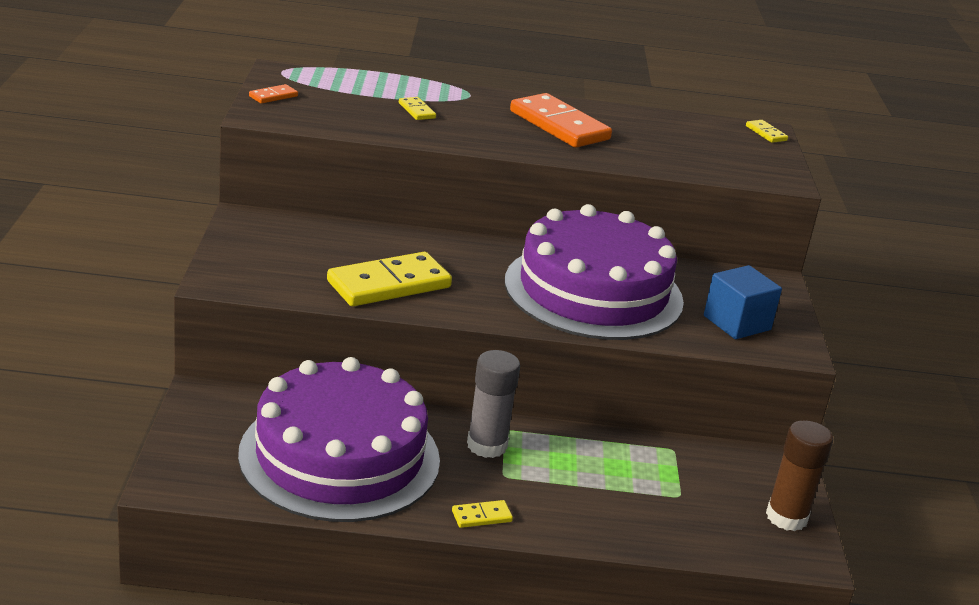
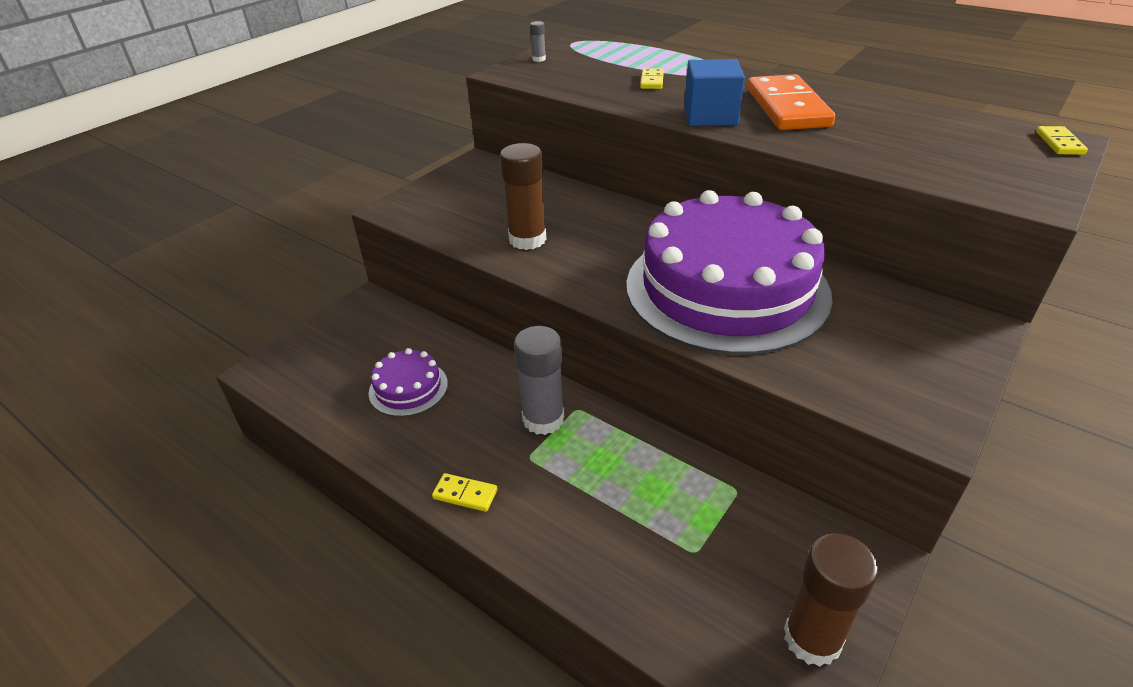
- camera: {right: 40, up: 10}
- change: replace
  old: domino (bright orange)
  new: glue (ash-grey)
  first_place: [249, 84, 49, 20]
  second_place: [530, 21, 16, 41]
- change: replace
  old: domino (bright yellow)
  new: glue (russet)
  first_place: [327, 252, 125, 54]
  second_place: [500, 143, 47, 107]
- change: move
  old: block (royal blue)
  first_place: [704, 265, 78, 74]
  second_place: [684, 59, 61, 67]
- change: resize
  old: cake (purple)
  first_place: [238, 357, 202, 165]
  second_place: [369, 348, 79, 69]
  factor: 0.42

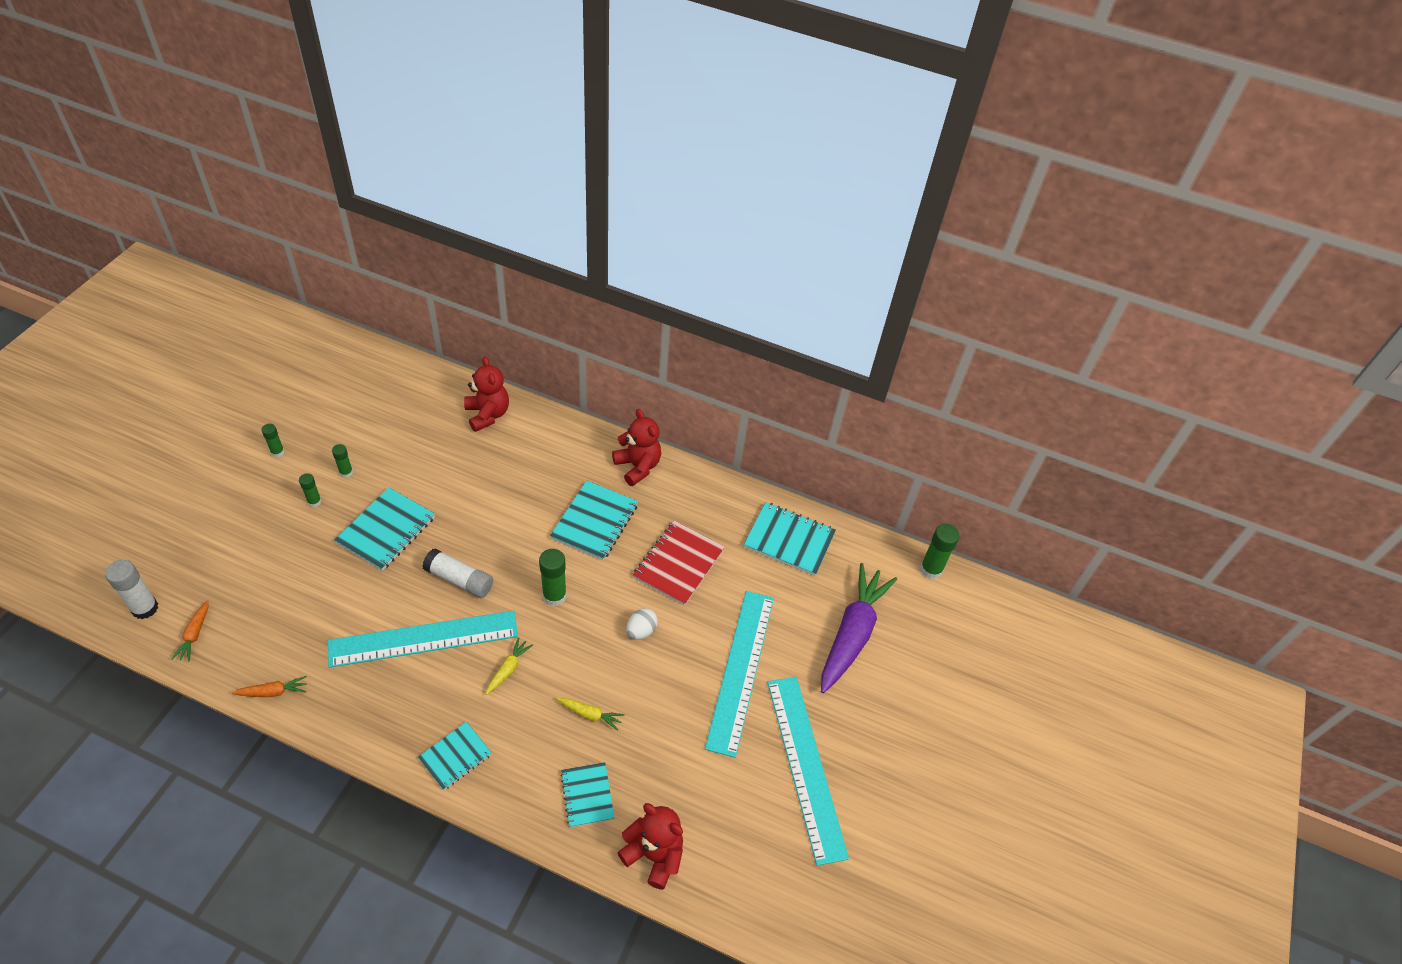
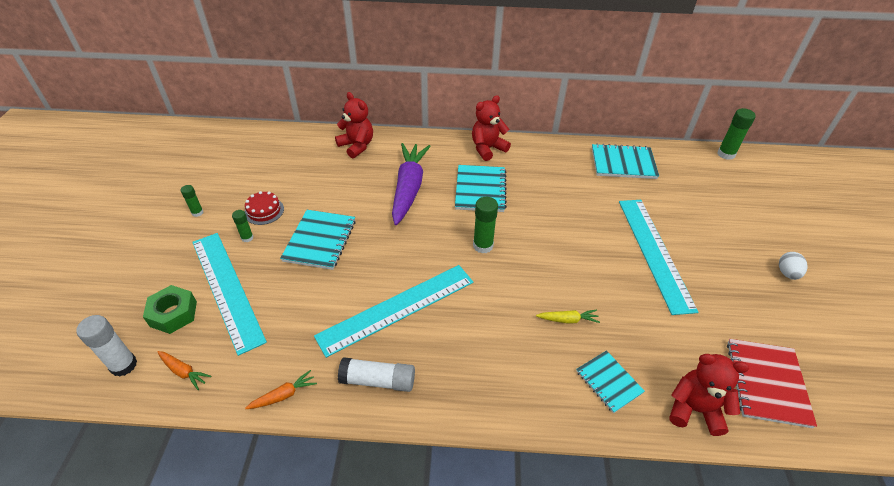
- camera: {right: -15, up: -5}
- change: rotate
  old: teddy bear (red)
  first_place: [612, 409, 49, 77]
  second_place: [472, 95, 39, 66]
  degrees: -75
- change: replace
  old: glue (emerald)
  new: cake (red)
  first_place: [332, 444, 21, 34]
  second_place: [245, 191, 39, 34]
- change: move
  old: notebook (red)
  first_place: [633, 521, 92, 85]
  second_place: [727, 339, 90, 89]
- change: move
  old: glue (snow-white)
  first_place: [422, 549, 71, 49]
  second_place: [338, 357, 77, 35]
- change: move
  old: toy carrot (purple)
  first_place: [821, 563, 76, 130]
  second_place: [392, 143, 39, 82]
- change: rotate
  old: toy carrot (bright orange)
  first_place: [172, 600, 37, 61]
  second_place: [158, 351, 54, 39]
  degrees: -45
- change: move
  old: egg shape (snow-white)
  first_place: [626, 608, 32, 32]
  second_place: [779, 252, 29, 28]
- change: delete
  old: toy carrot (bright yellow)
  first_place: [485, 637, 48, 58]
- change: move
  old: measuring stick (aqua)
  first_place: [767, 677, 82, 189]
  second_place: [192, 233, 75, 123]
- change: delete
  old: notebook (aqua)
  first_place: [418, 722, 74, 68]
- change: insert
  new: hexagon nut (emerald)
  second_place: [143, 285, 54, 49]

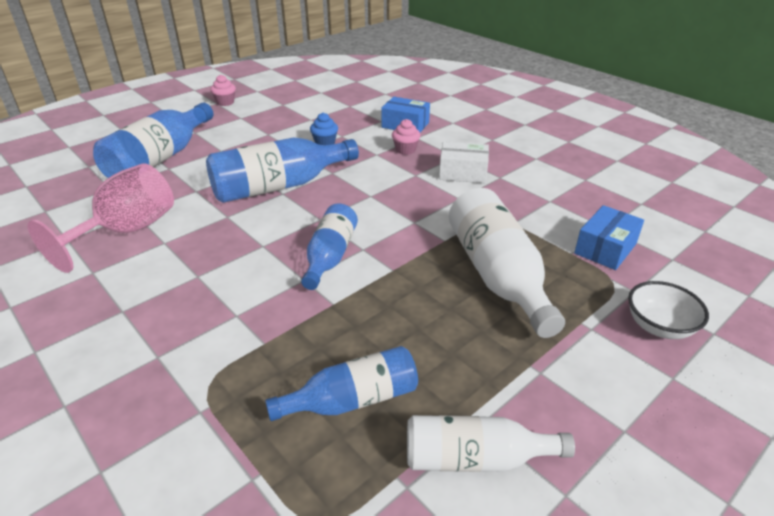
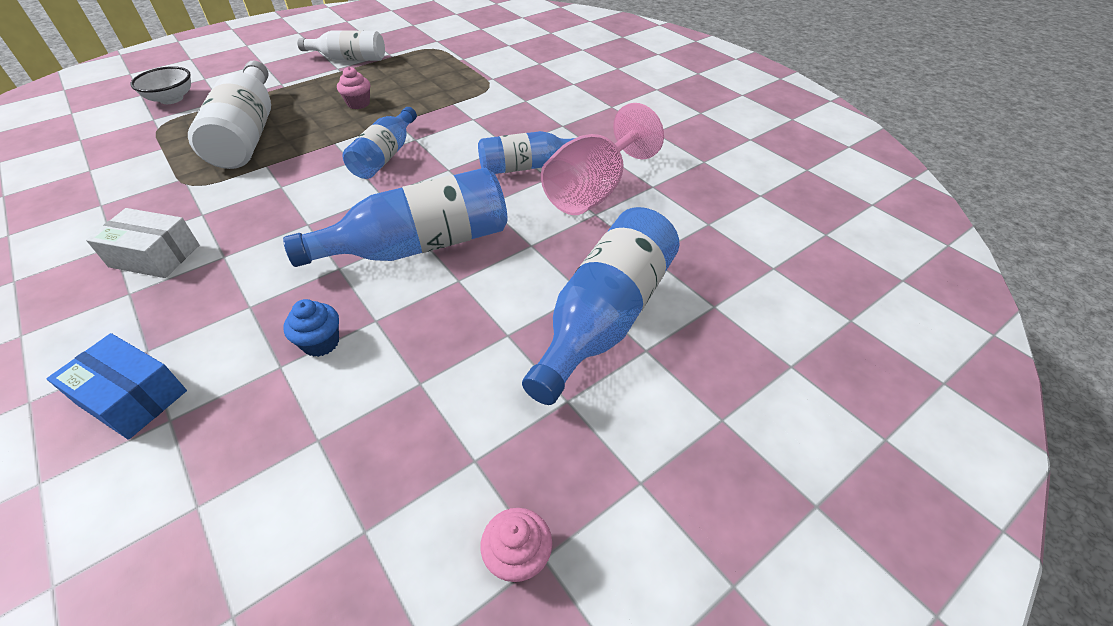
- camera: {right: -175, up: 10}
- change: move
  old: muffin (rose-pink)
  first_place: [392, 119, 29, 36]
  second_place: [337, 67, 33, 42]
- change: delete
  old: parcel (royal blue)
  first_place: [574, 205, 70, 65]
- change: move
  old: flask (royal blue)
  first_place: [265, 346, 153, 75]
  second_place: [478, 131, 97, 43]

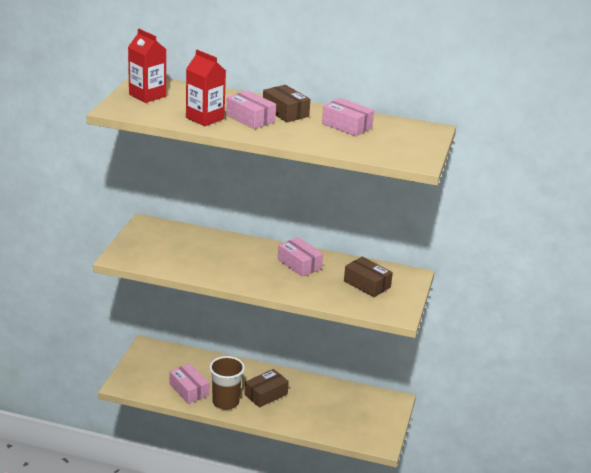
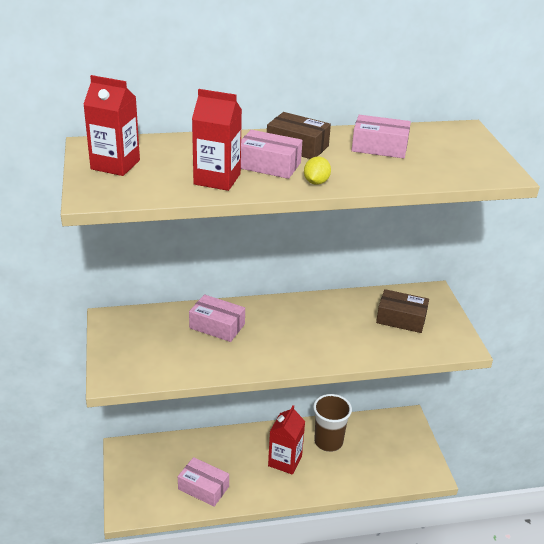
- camera: {right: -25, up: 5}
- change: move
  old: parcel (rose-pink)
  first_place: [278, 237, 45, 40]
  second_place: [189, 294, 56, 48]
- change: move
  old: cup (russet)
  first_place: [209, 356, 36, 54]
  second_place: [313, 394, 39, 58]
- change: replace
  old: parcel (russet)
  new: milk carton (red)
  first_place: [244, 369, 45, 39]
  second_place: [268, 405, 37, 70]
- change: insert
  new: toy lemon (bright yellow)
  second_place: [304, 157, 27, 28]

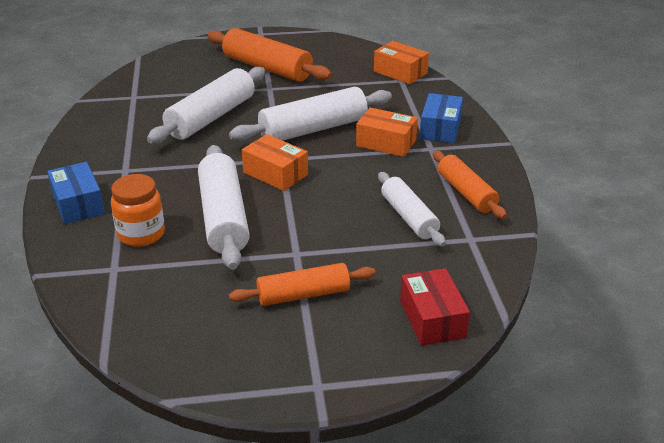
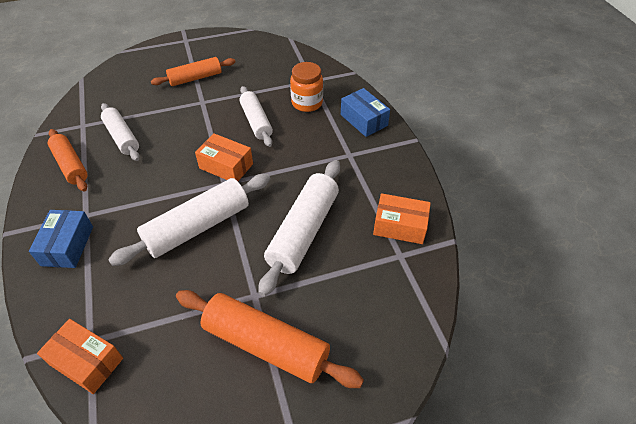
- camera: {right: 170, up: 15}
- change: move
  old: parcel (bright orange)
  first_place: [356, 108, 62, 49]
  second_place: [373, 193, 58, 51]
- change: resize
  old: rolling pin (snow-white)
  first_place: [198, 145, 52, 125]
  second_place: [240, 86, 33, 61]
  factor: 0.64
- change: delete
  old: parcel (red)
  first_place: [400, 268, 70, 78]

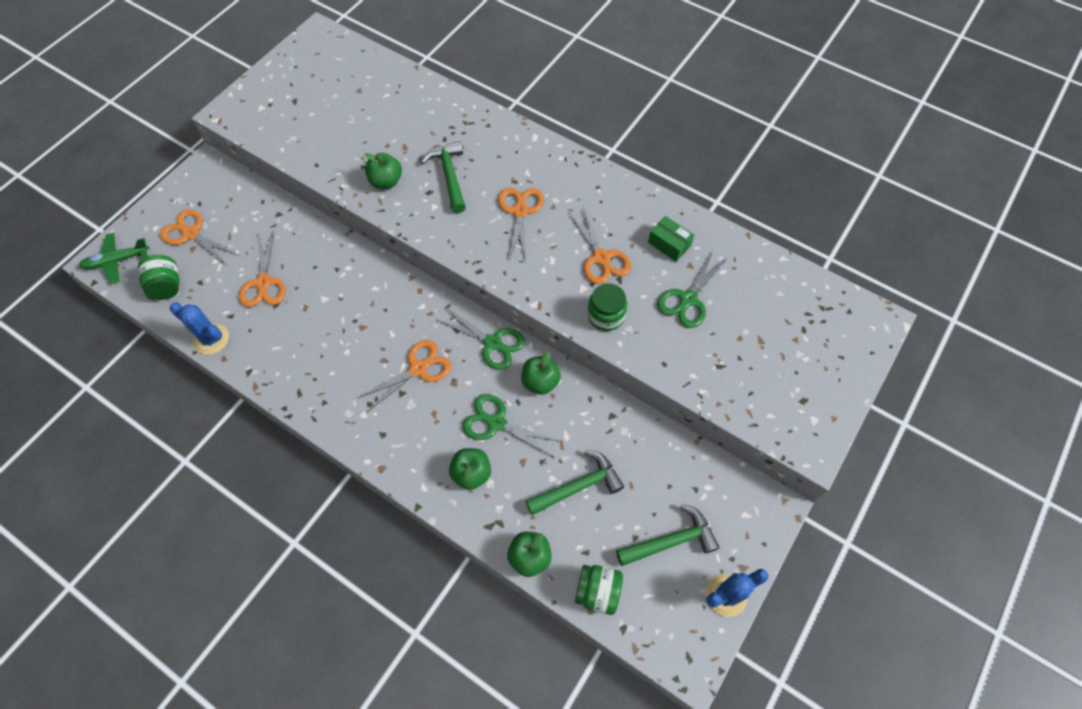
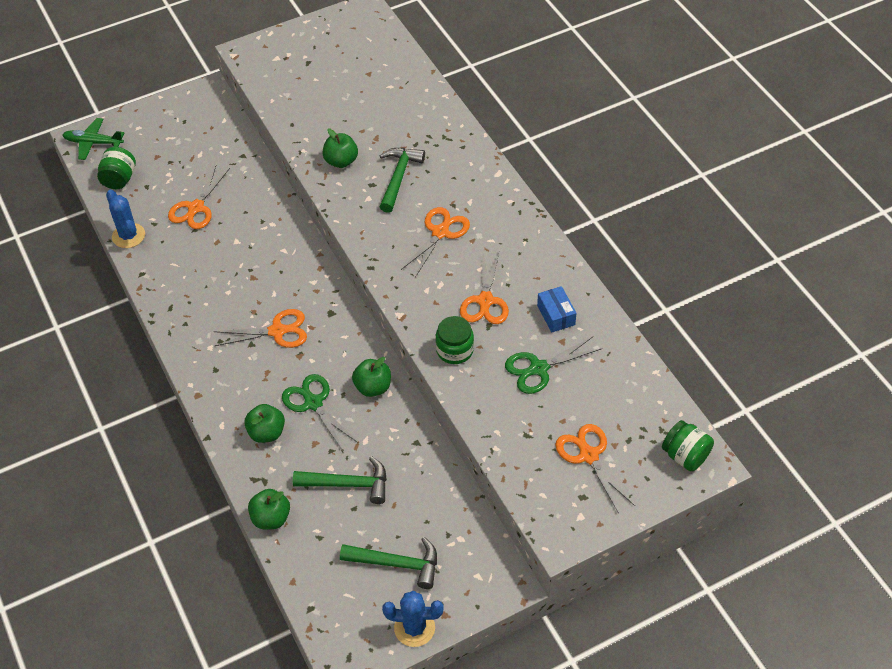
- camera: {right: 30, up: -10}
- change: move
  old: shears (bright orange)
  first_place: [160, 209, 80, 56]
  second_place: [555, 424, 80, 89]
- change: recolor
  old: parcel (emerald)
  new: parcel (royal blue)
  first_place: [648, 216, 46, 46]
  second_place: [537, 286, 39, 47]
- change: delete
  old: shears (emerald)
  first_place: [436, 306, 89, 64]
- change: move
  old: preserve jar (emerald)
  first_place: [575, 565, 48, 50]
  second_place: [662, 420, 52, 51]

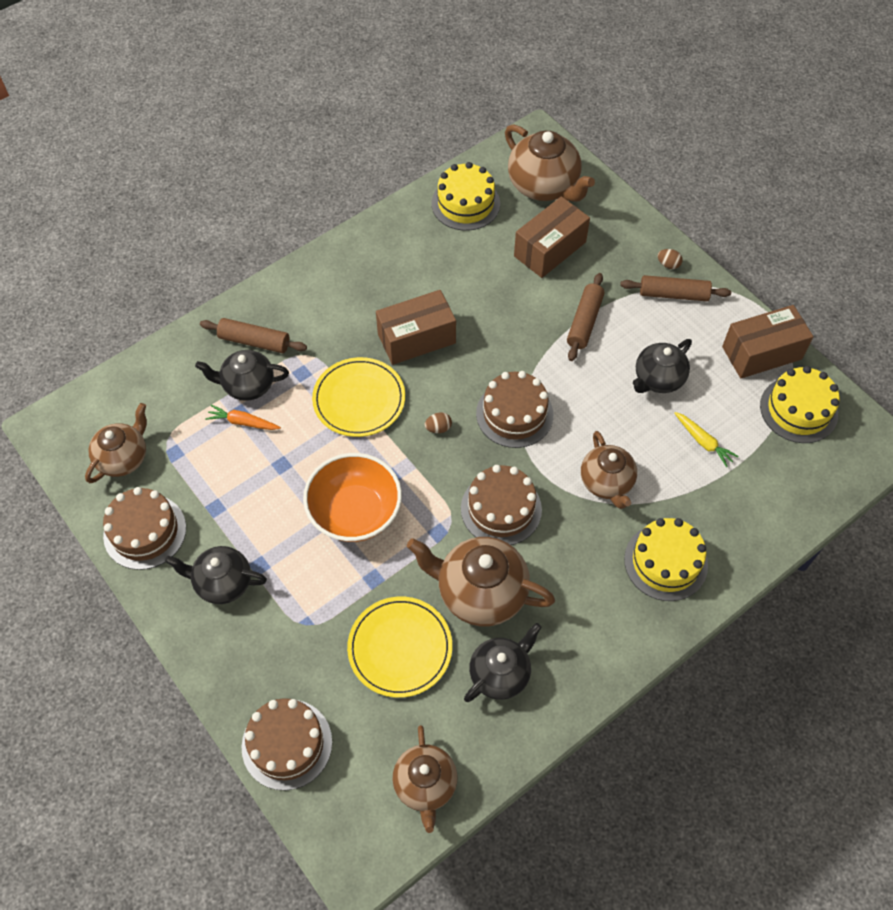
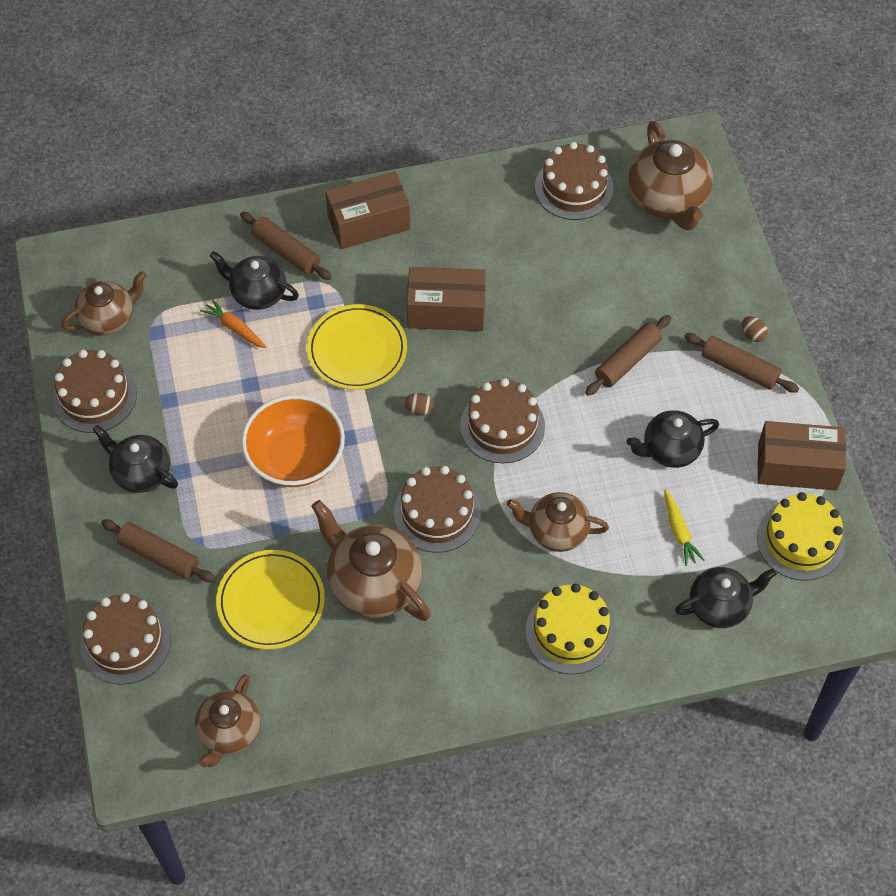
- camera: {right: 25, up: 0}
- change: recolor
  old: cake (bright yellow)
  new: cake (russet)
  first_place: [432, 162, 68, 69]
  second_place: [535, 142, 78, 78]
- change: move
  old: parcel (russet)
  first_place: [514, 196, 76, 82]
  second_place: [325, 171, 85, 78]
- change: rotate
  old: teapot (russet)
  first_place: [581, 431, 56, 78]
  second_place: [507, 492, 102, 60]
  degrees: 90
- change: move
  old: teapot (ebony)
  first_place: [464, 623, 78, 79]
  second_place: [675, 567, 102, 61]
- change: insert
  new: rolling pin (russet)
  second_place: [101, 519, 114, 63]

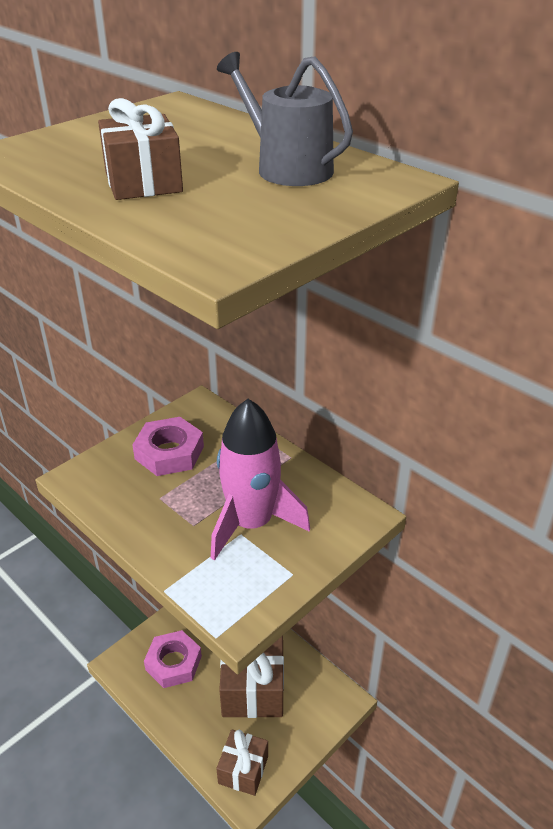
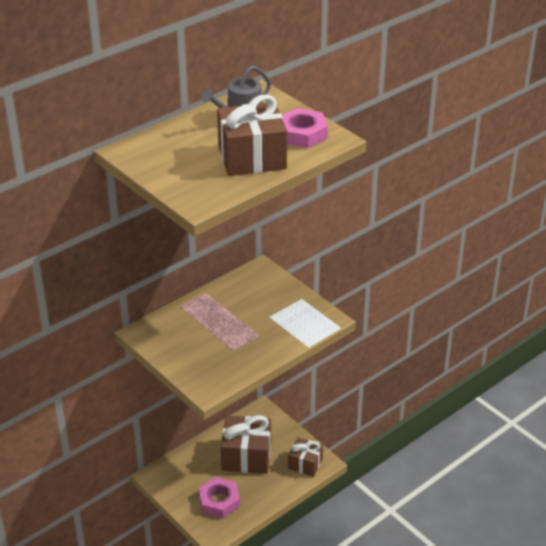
- camera: {right: -85, up: 0}
- change: resize
  old: present (russet)
  first_place: [98, 98, 85, 102]
  second_place: [217, 95, 70, 81]
  factor: 1.66
- change: delete
  old: rocket (rose-pink)
  first_place: [211, 399, 99, 162]
- change: move
  old: hexagon nut (rose-pink)
  first_place: [132, 417, 72, 59]
  second_place: [282, 108, 46, 40]

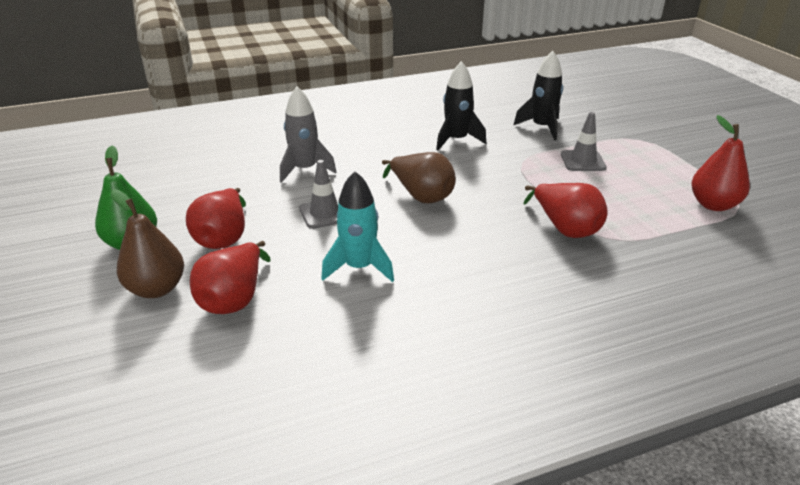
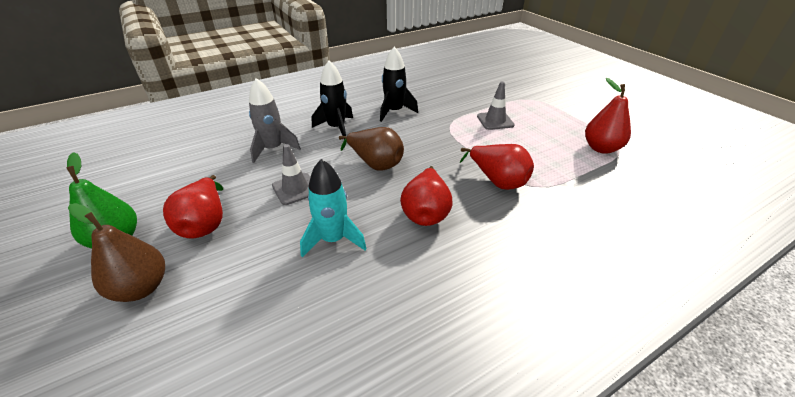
- camera: {right: -10, up: 5}
- change: move
  old: rocket (ebony)
  first_place: [514, 51, 49, 89]
  second_place: [312, 61, 41, 79]
- change: move
  old: pear fruit (red)
  first_place: [190, 241, 81, 73]
  second_place: [400, 166, 52, 60]

